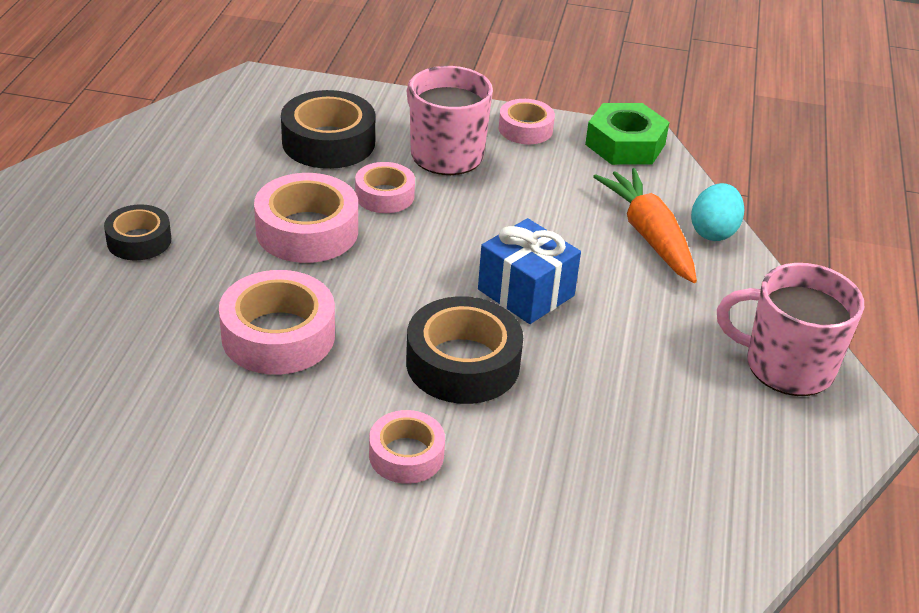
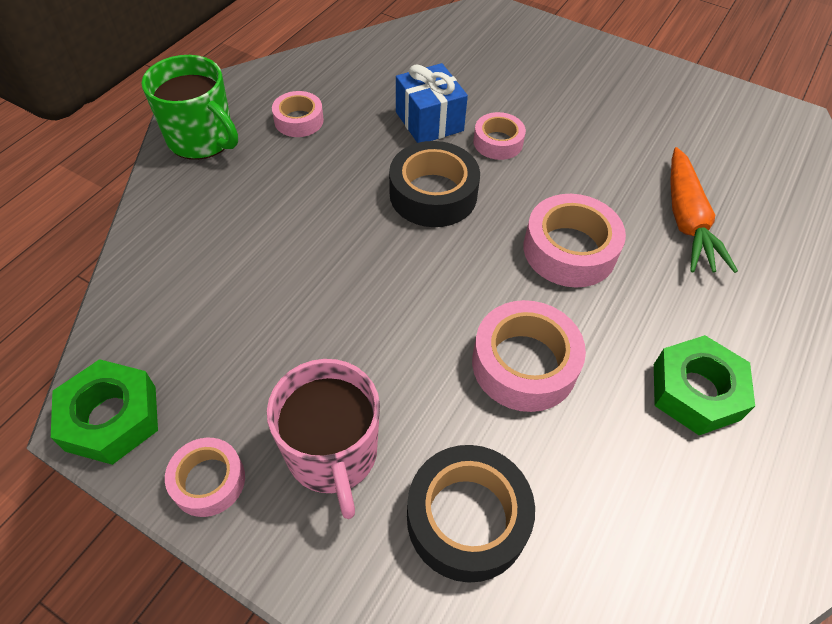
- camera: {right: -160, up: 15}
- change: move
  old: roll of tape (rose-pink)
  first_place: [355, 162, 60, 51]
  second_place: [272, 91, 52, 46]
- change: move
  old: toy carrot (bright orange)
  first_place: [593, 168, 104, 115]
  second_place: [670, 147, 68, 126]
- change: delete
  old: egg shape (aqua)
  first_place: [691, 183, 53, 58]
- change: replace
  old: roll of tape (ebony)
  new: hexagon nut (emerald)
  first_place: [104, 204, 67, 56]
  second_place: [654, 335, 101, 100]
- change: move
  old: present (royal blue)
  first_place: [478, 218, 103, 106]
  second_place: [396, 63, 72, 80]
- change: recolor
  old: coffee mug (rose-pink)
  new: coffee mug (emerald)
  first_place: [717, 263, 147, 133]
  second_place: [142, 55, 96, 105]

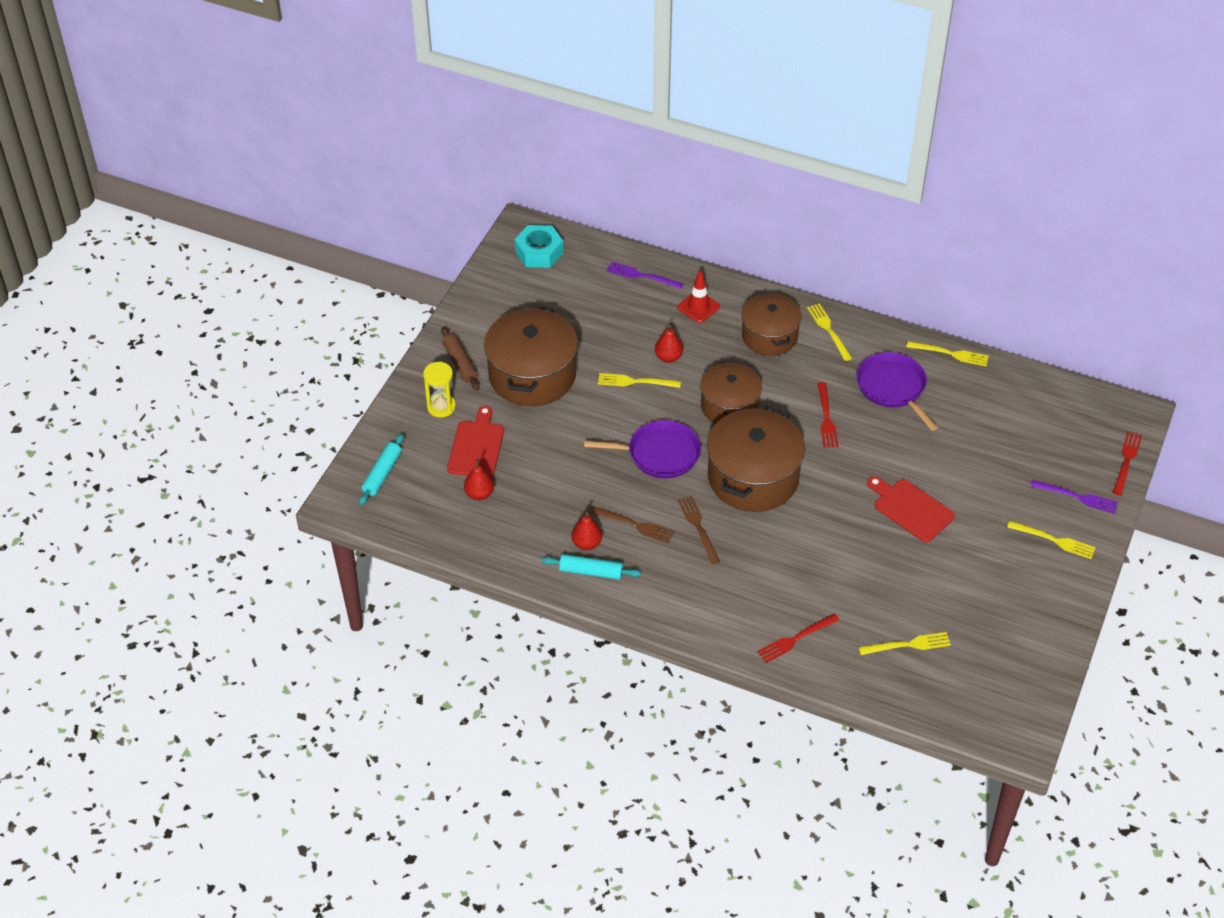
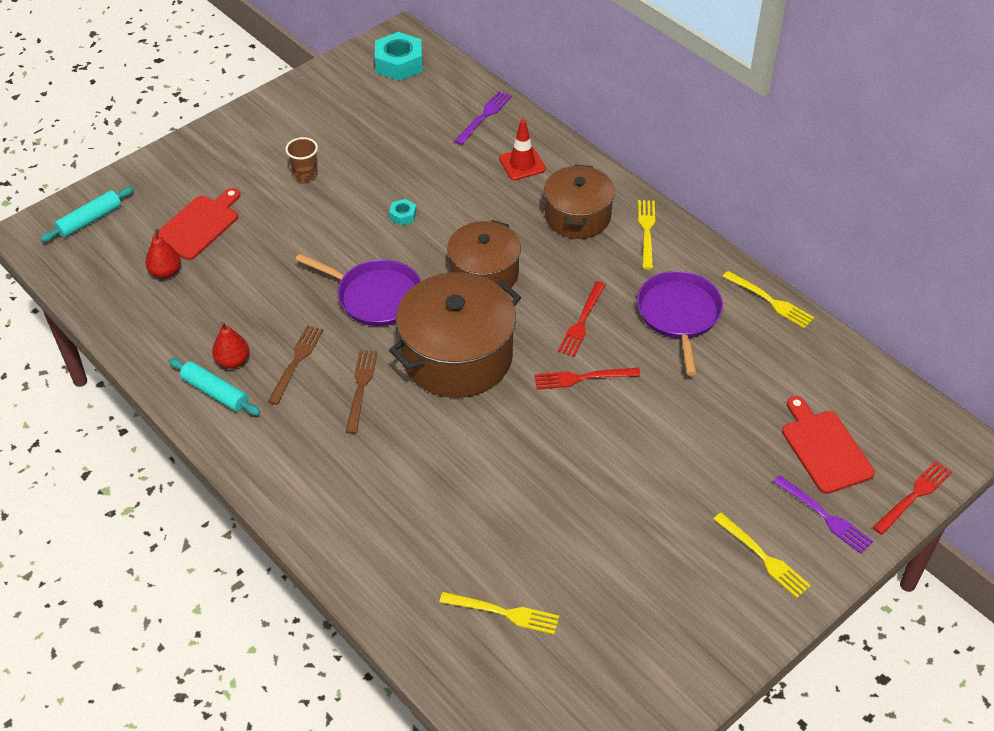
- camera: {right: 25, up: 0}
- change: rotate
  old: dinner fork (purple)
  first_place: [606, 262, 78, 27]
  second_place: [454, 91, 58, 54]
  degrees: 75
- change: replace
  old: cooking pot (russet)
  new: cup (russet)
  first_place: [484, 306, 94, 100]
  second_place: [285, 137, 33, 46]
- change: delete
  old: pear fruit (red)
  first_place: [655, 325, 28, 38]
- change: delete
  old: rolling pin (russet)
  first_place: [441, 327, 39, 64]
- change: delete
  old: sandglass (bright yellow)
  first_place: [423, 362, 33, 56]
- change: replace
  old: dinner fork (bright yellow)
  new: hexagon nut (aqua)
  first_place: [598, 373, 83, 15]
  second_place: [389, 199, 28, 27]
- change: move
  old: bread board (red)
  first_place: [867, 476, 88, 66]
  second_place: [782, 396, 93, 98]
- change: rotate
  old: dinner fork (russet)
  first_place: [589, 506, 86, 37]
  second_place: [268, 325, 56, 80]
  degrees: -120
- change: move
  old: dinner fork (red)
  first_place: [757, 614, 82, 49]
  second_place: [534, 368, 107, 22]

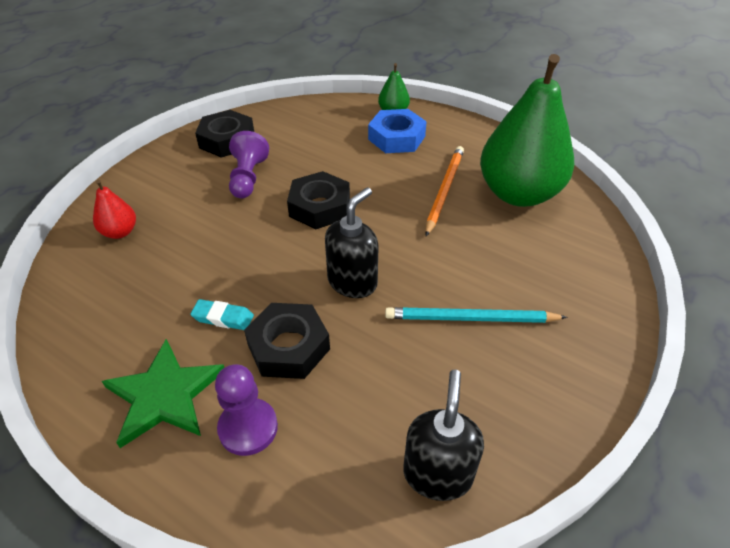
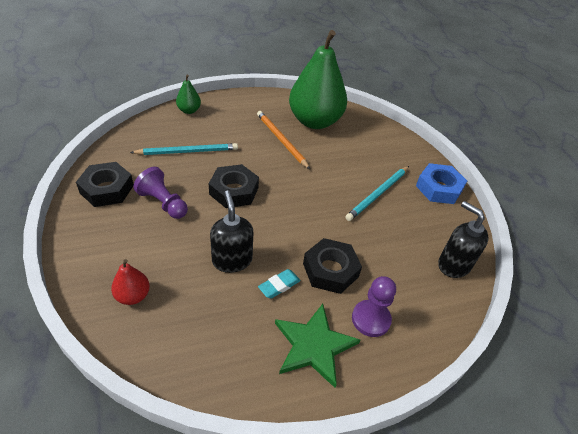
- camera: {right: -55, up: 0}
- change: move
  old: hexagon nut (royal blue)
  first_place: [368, 109, 59, 44]
  second_place: [416, 163, 51, 41]
- change: move
  old: pump bottle (ebony)
  first_place: [325, 187, 54, 111]
  second_place: [210, 190, 43, 83]
- change: insert
  new: wooden pencil (aqua)
  second_place: [130, 143, 108, 12]

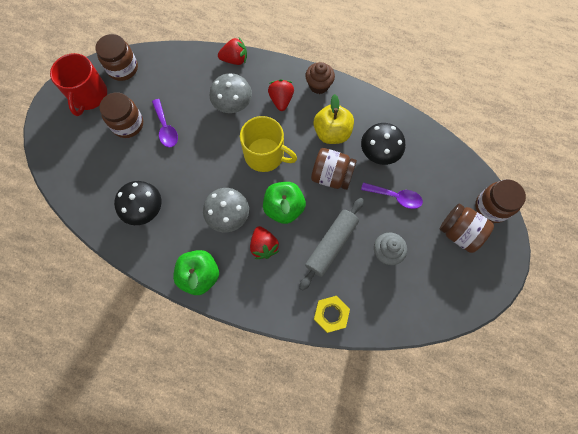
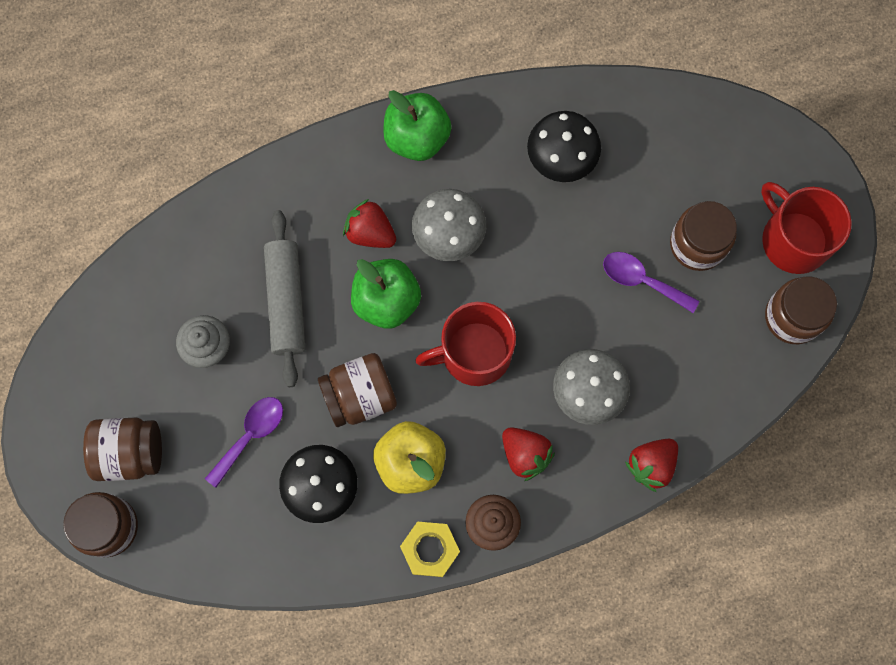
- camera: {right: 140, up: 5}
- change: recolor
  old: coffee mug (bright yellow)
  new: coffee mug (red)
  first_place: [240, 116, 57, 56]
  second_place: [415, 302, 101, 84]
- change: rotate
  old: spoon (purple)
  first_place: [361, 182, 62, 27]
  second_place: [205, 397, 78, 91]
  degrees: 150
- change: move
  old: hexagon nut (bright yellow)
  first_place: [314, 296, 36, 37]
  second_place: [400, 522, 60, 55]

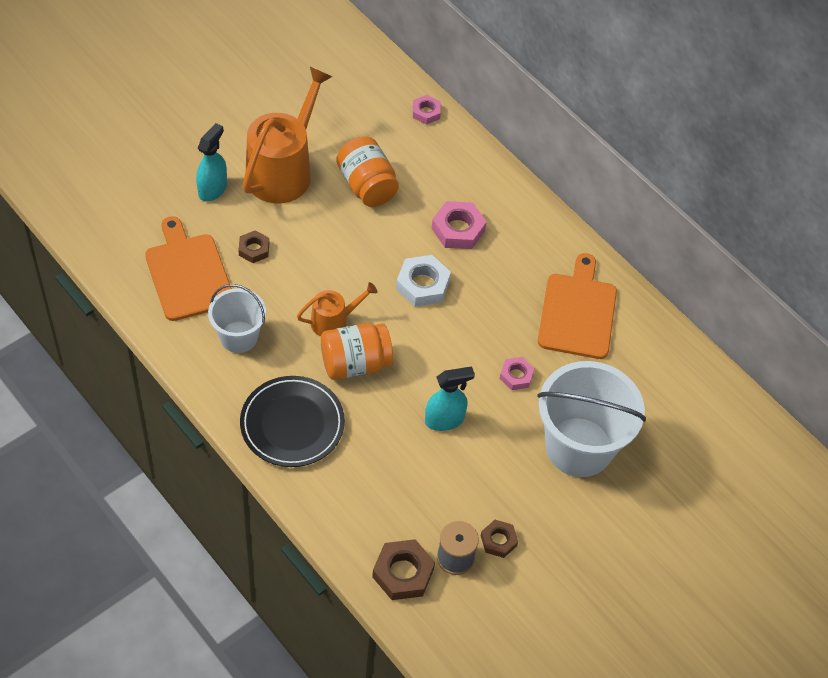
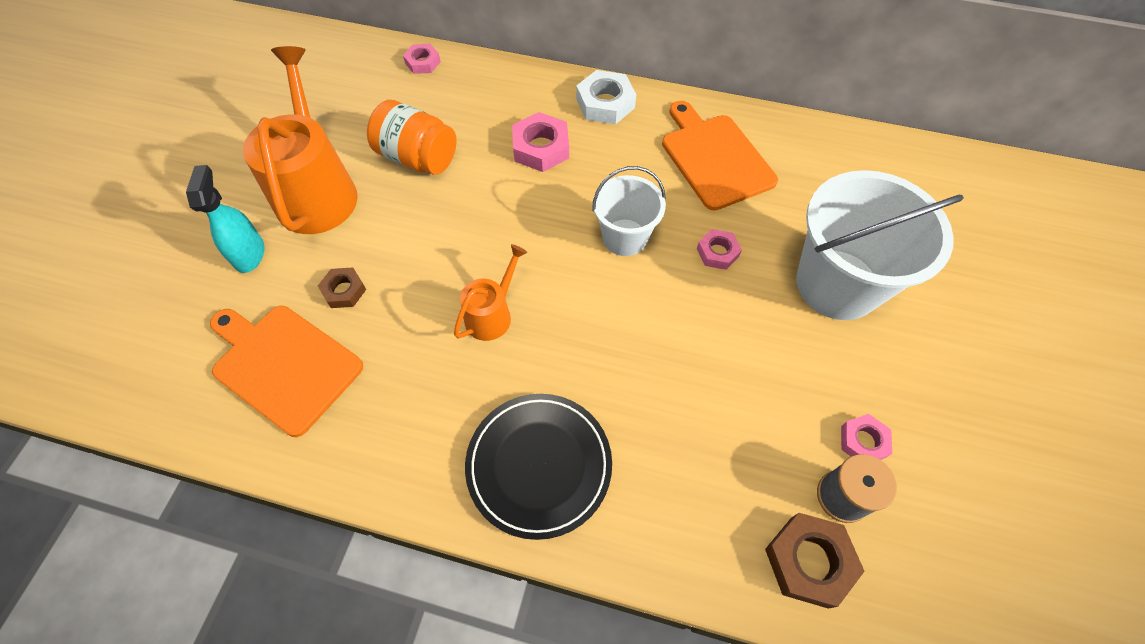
- camera: {right: -30, up: 5}
- change: move
  old: hexagon nut (snow-white)
  first_place: [396, 255, 55, 52]
  second_place: [576, 70, 60, 54]
- change: move
  old: sand bucket (snow-white)
  first_place: [208, 284, 58, 69]
  second_place: [592, 166, 74, 90]
- change: delete
  old: preserve jar (bright orange)
  first_place: [321, 323, 72, 57]
- change: delete
  old: spray bottle (aqua)
  first_place: [425, 366, 50, 65]
- change: recolor
  old: hexagon nut (russet)
  new: hexagon nut (rose-pink)
  first_place: [481, 520, 37, 38]
  second_place: [841, 414, 51, 46]

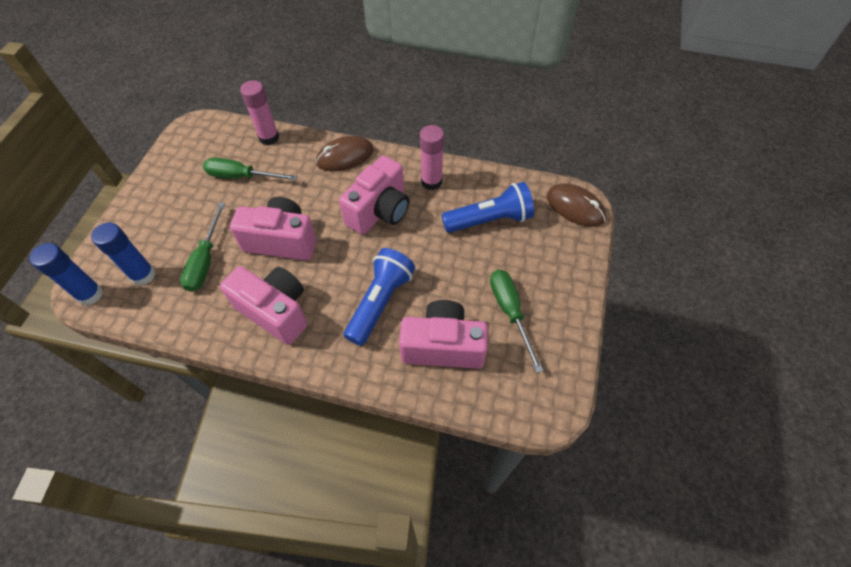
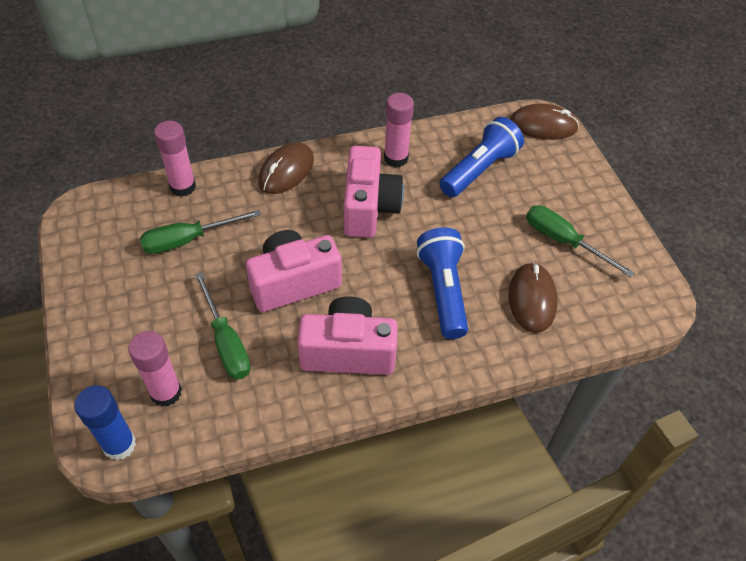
- camera: {right: -35, up: -5}
- change: recolor
  old: glue (royal blue)
  new: glue (rose-pink)
  first_place: [91, 222, 64, 64]
  second_place: [128, 331, 54, 76]
- change: replace
  old: photo camera (rose-pink)
  new: mouse (russet)
  first_place: [399, 300, 89, 69]
  second_place: [508, 262, 50, 71]

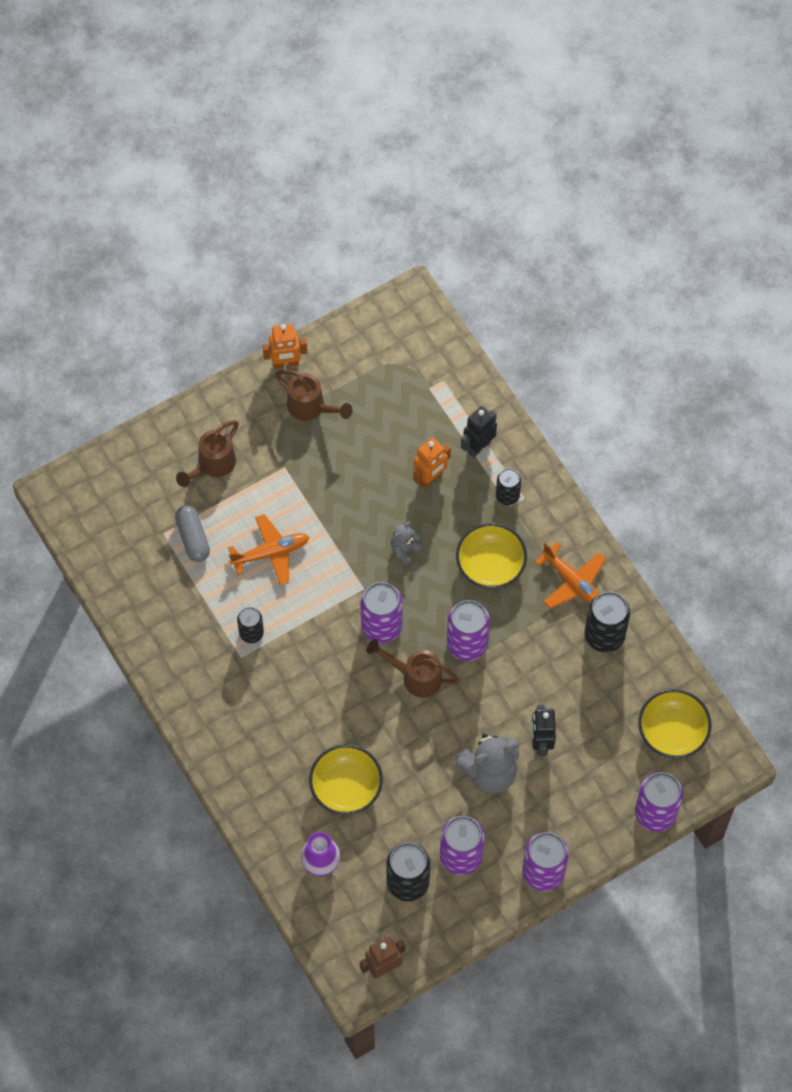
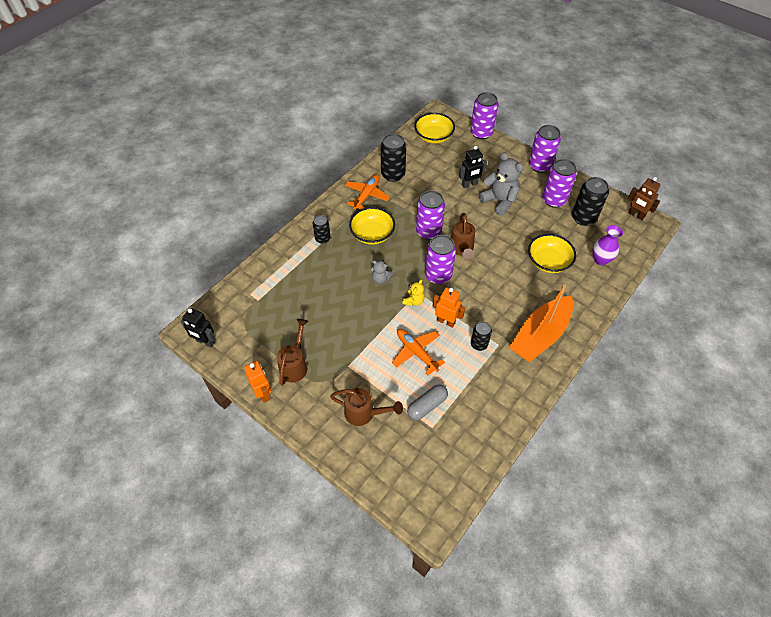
- camera: {right: -110, up: -10}
- change: move
  old: robot (ebony)
  first_place: [461, 406, 36, 52]
  second_place: [181, 308, 34, 40]
- change: move
  old: robot (bright orange)
  first_place: [413, 437, 38, 51]
  second_place: [433, 287, 32, 41]
- change: insert
  new: teddy bear (bright yellow)
  second_place: [402, 279, 23, 27]
- change: insert
  new: sailboat (bright orange)
  second_place: [509, 284, 64, 78]

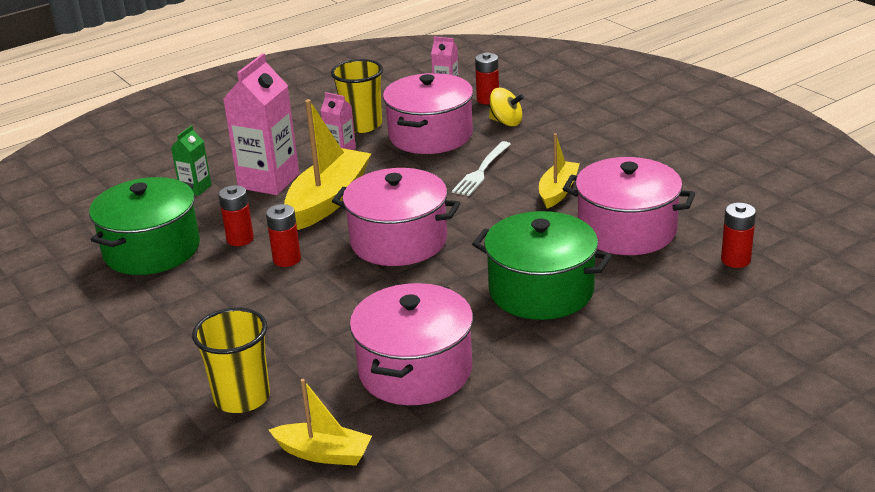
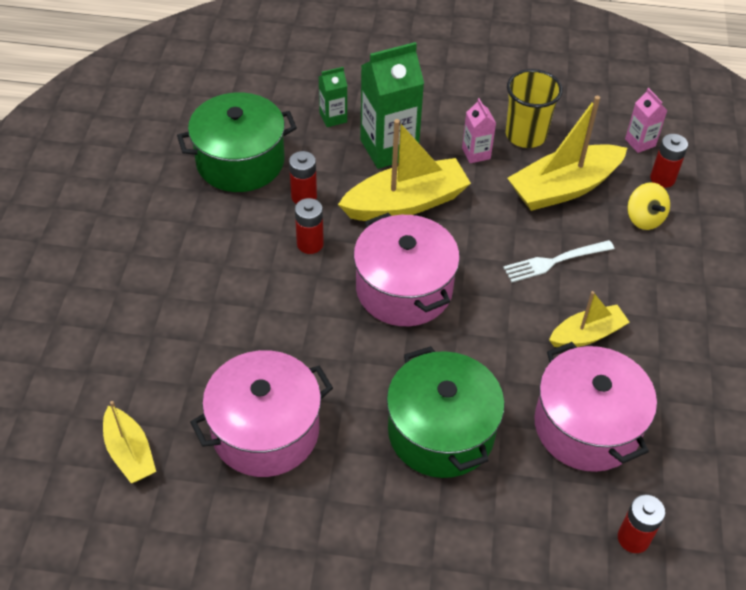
- camera: {right: 40, up: 20}
- change: recolor
  old: milk carton (rose-pink)
  new: milk carton (emerald)
  first_place: [223, 53, 76, 142]
  second_place: [360, 42, 64, 127]
- change: replace
  old: cooking pot (rose-pink)
  new: sailboat (bright yellow)
  first_place: [383, 73, 90, 81]
  second_place: [507, 96, 120, 115]
- change: delete
  old: cup (bright yellow)
  first_place: [192, 307, 78, 106]

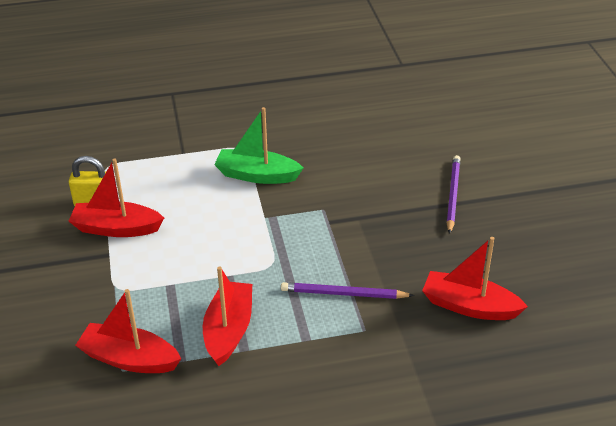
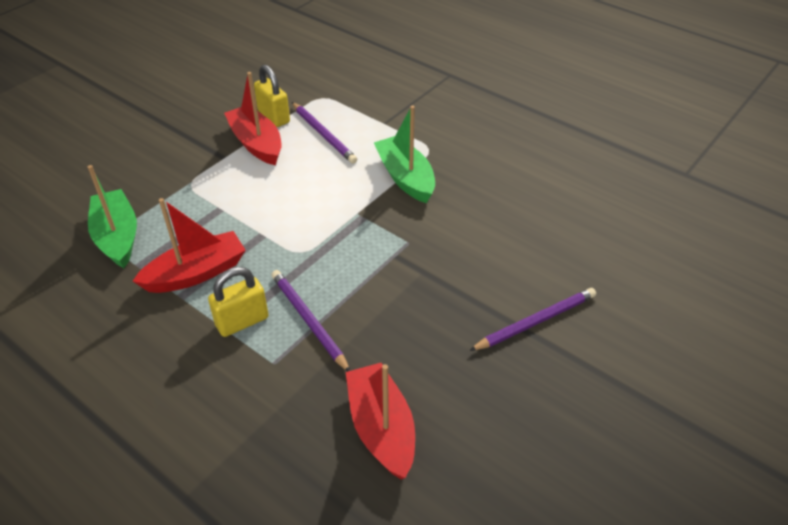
- camera: {right: 50, up: 5}
- change: recolor
  old: sailboat (red)
  new: sailboat (emerald)
  first_place: [75, 289, 106, 84]
  second_place: [88, 165, 49, 103]
- change: insert
  new: wooden pencil (purple)
  second_place: [292, 102, 65, 62]
- change: insert
  new: lock (bright yellow)
  second_place: [208, 267, 61, 70]

